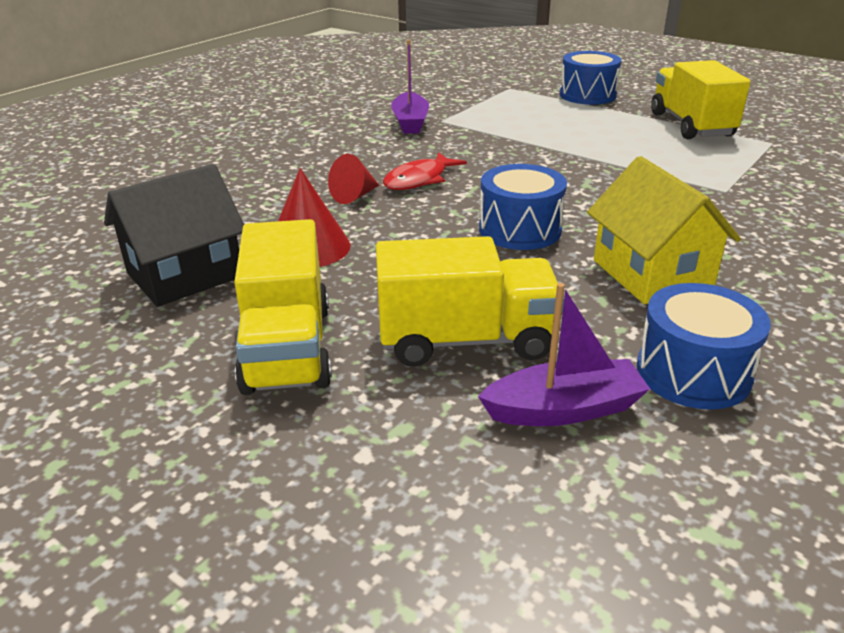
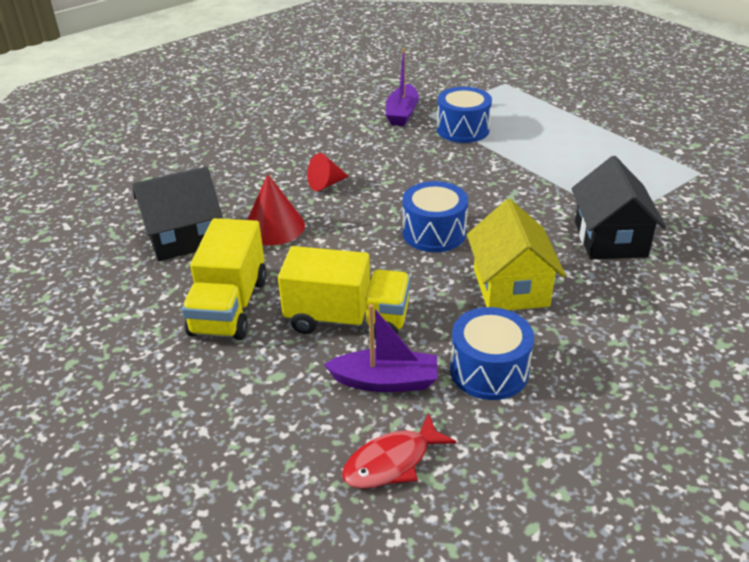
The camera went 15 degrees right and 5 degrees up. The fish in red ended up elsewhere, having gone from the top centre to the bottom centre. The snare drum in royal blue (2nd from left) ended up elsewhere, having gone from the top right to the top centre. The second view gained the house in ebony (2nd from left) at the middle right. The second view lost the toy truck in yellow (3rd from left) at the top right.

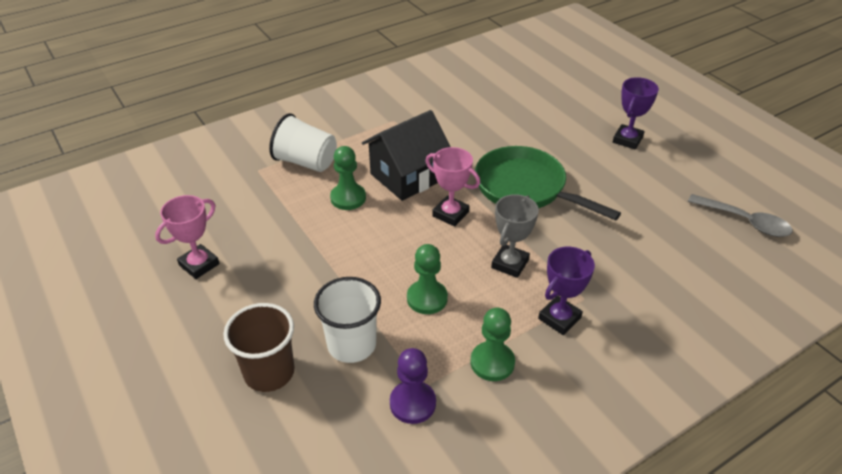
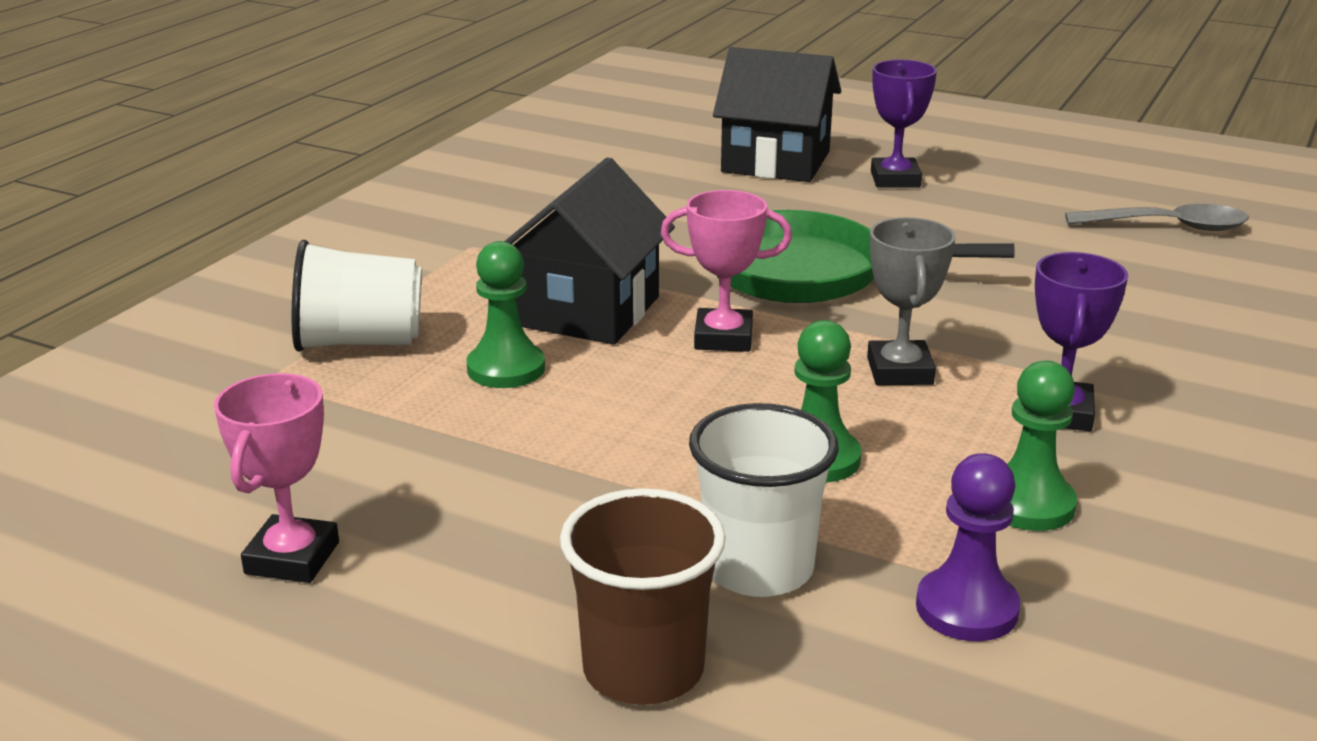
The camera went 30 degrees left and 15 degrees down. The second view gained the house in ebony (2nd from left) at the top centre.

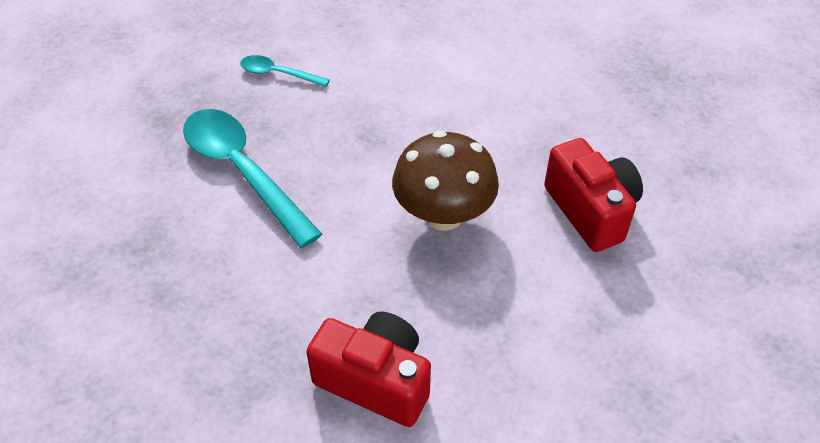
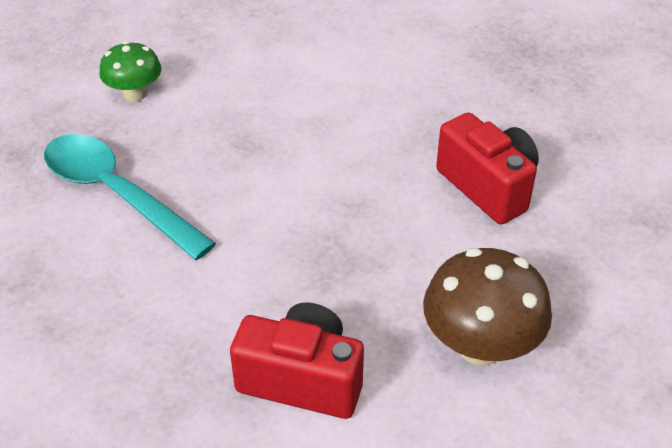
The camera went 10 degrees left and 5 degrees down. Where the teaspoon in aqua (2nd from left) stood at the top centre, the mushroom in leaf-green came to stand at the top left. The mushroom in russet ended up elsewhere, having gone from the centre to the bottom right.

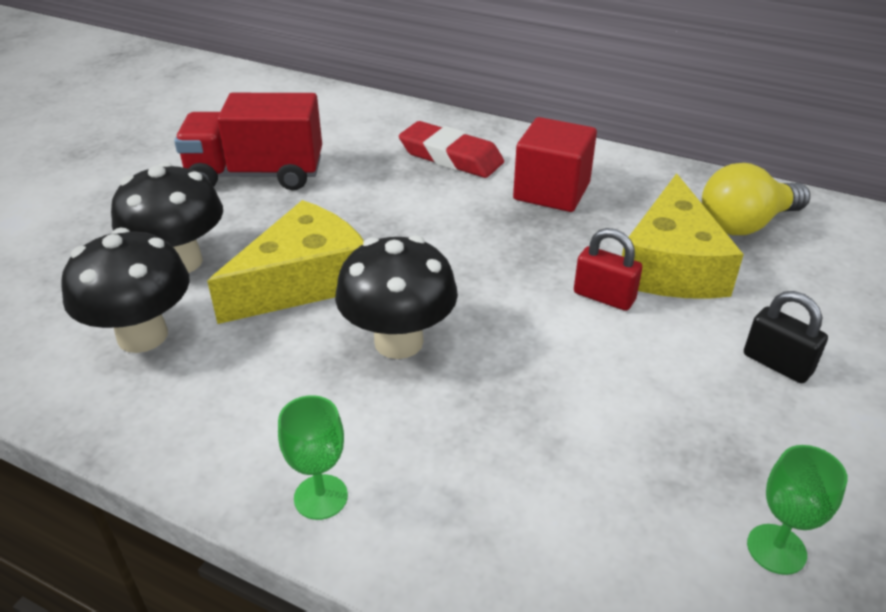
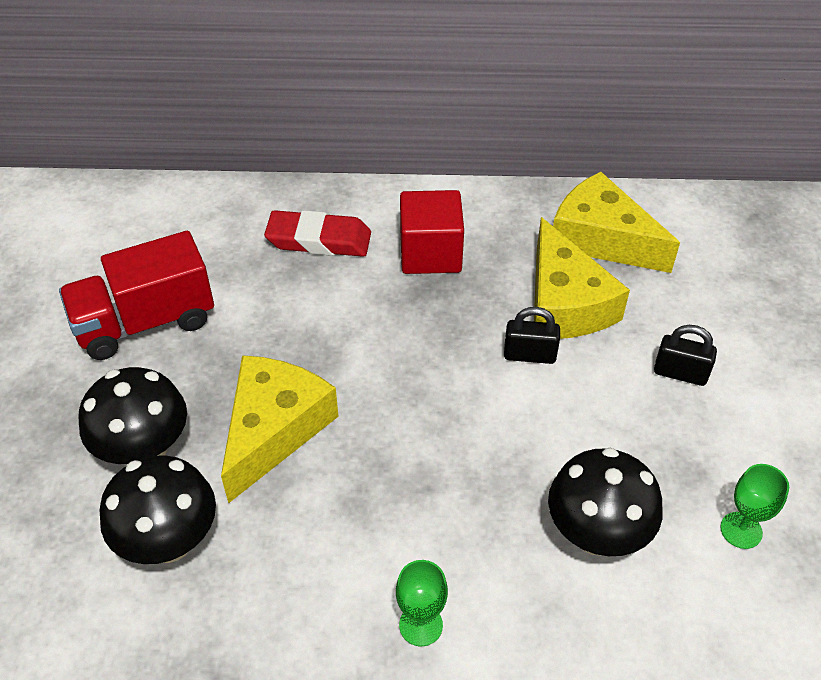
The camera went 25 degrees left and 10 degrees up. What was the lock in red at the middle right turned into the lock in ebony (1st from left) at the centre. The mushroom in ebony (3rd from left) ended up elsewhere, having gone from the centre to the bottom right. Where the lightbulb in yellow stood at the top right, the piece of cheese in yellow (3rd from left) came to stand at the top right.

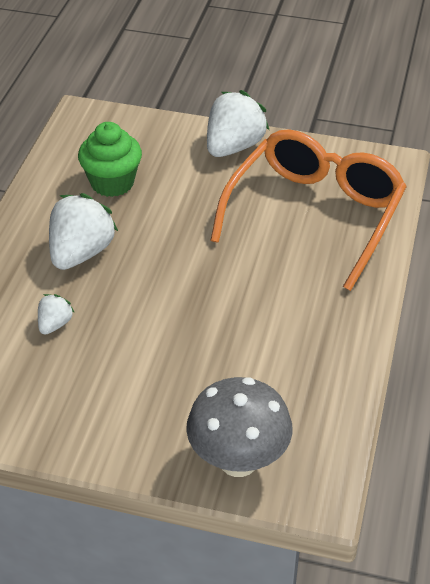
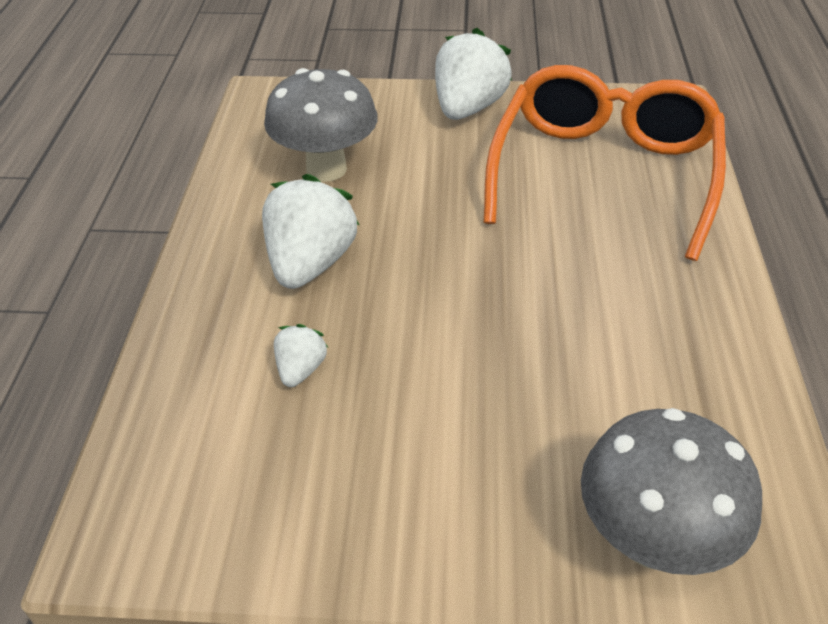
The camera went 10 degrees left and 0 degrees up. Where the muffin in leaf-green stood at the top left, the mushroom in gray (1st from left) came to stand at the top centre.

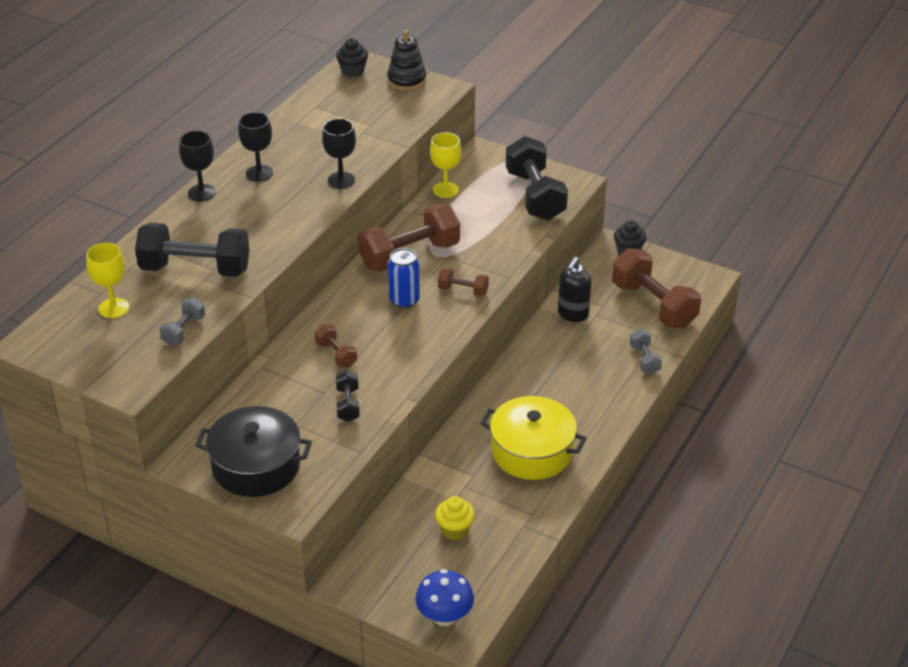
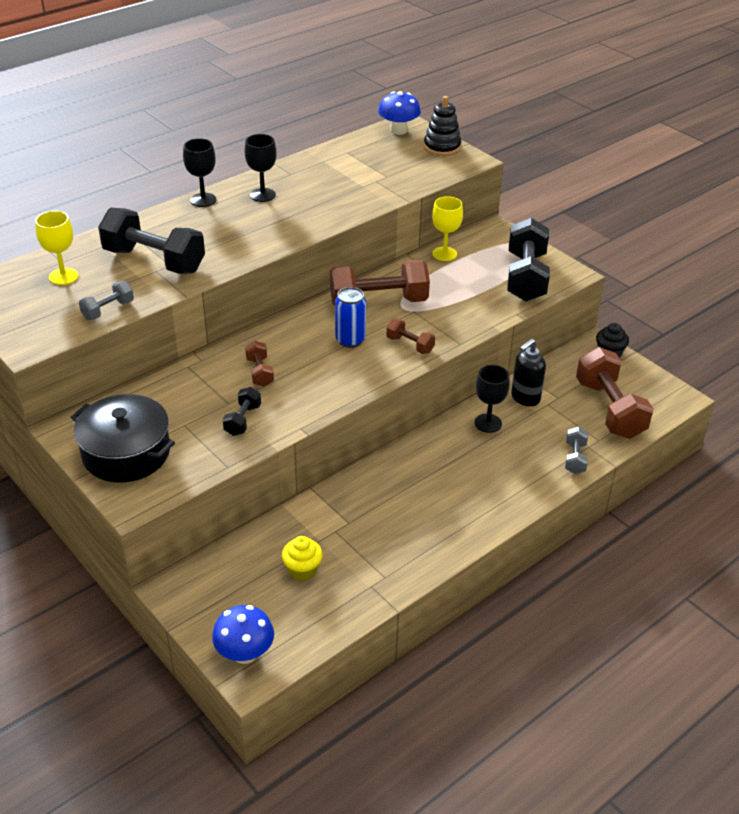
The camera went 20 degrees right and 0 degrees up. Where the muffin in ebony (1st from left) stood at the top centre, the mushroom in royal blue (2nd from left) came to stand at the top centre. The wine glass in ebony (3rd from left) ended up elsewhere, having gone from the top centre to the centre. The second view lost the stockpot in yellow at the centre.

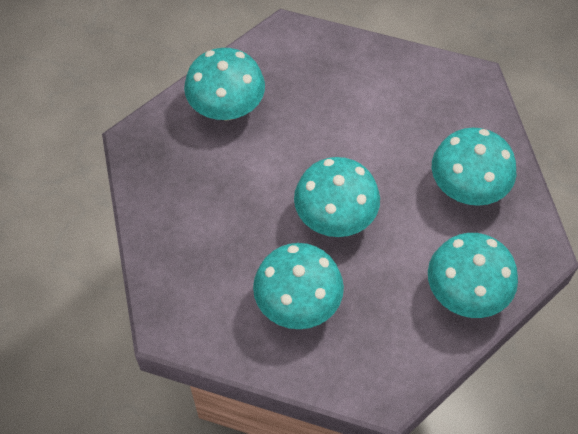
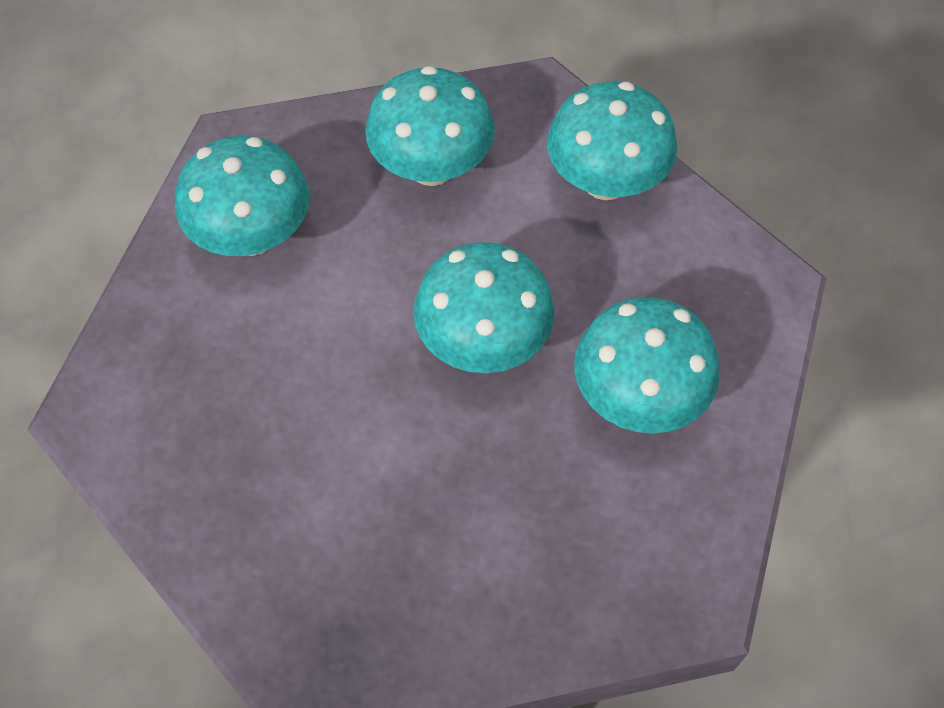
The camera went 90 degrees left and 0 degrees up. The mushroom in aqua (1st from left) ended up elsewhere, having gone from the top centre to the top left.

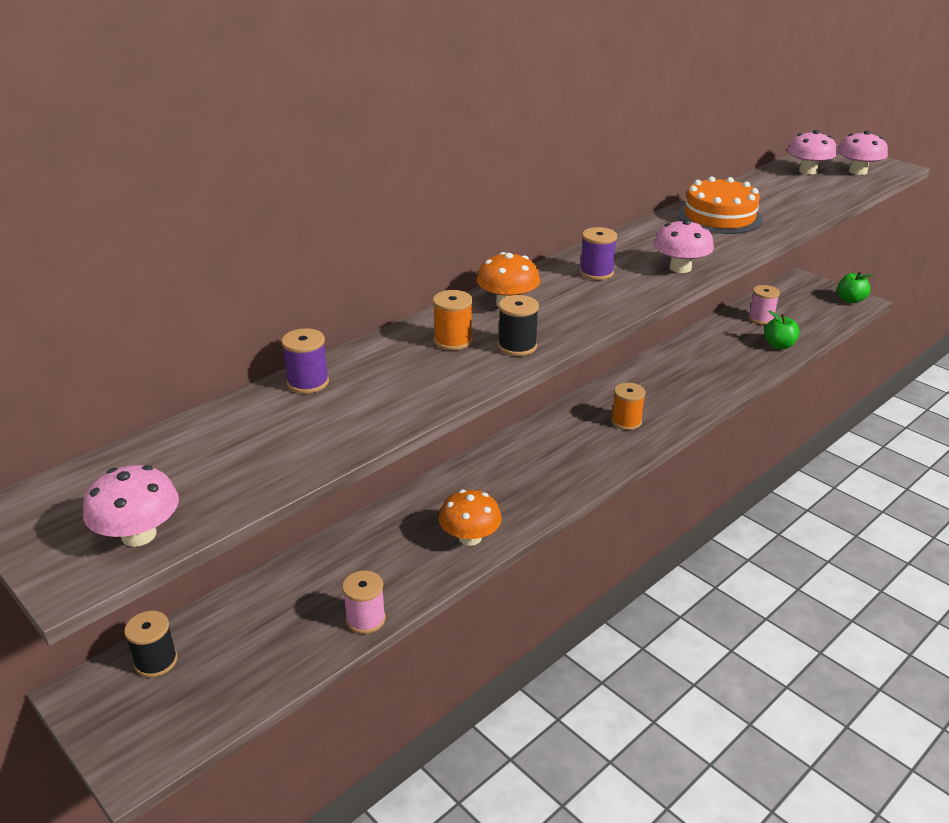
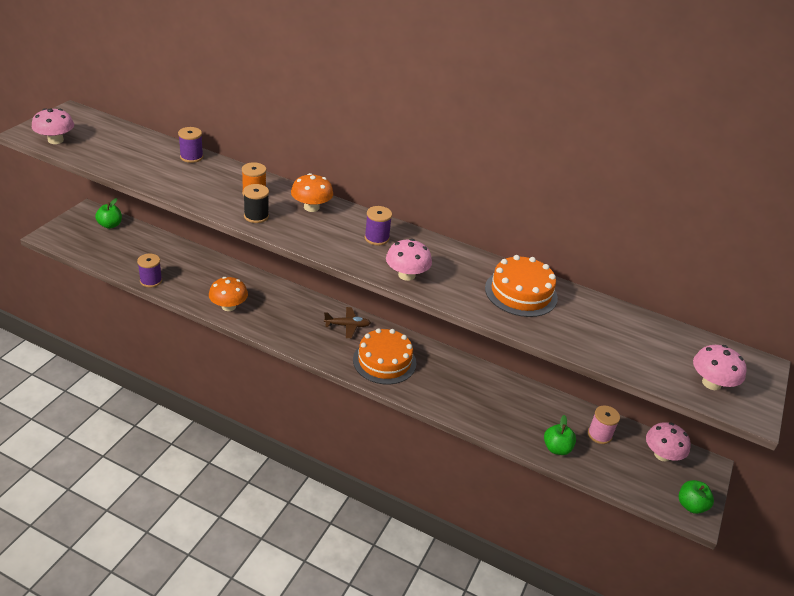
The camera went 65 degrees right and 5 degrees up. Where the reel of thread in ebony (1st from left) stood at the bottom left, the apple fruit in leaf-green (1st from left) came to stand at the middle left. What was the reel of thread in pink (1st from left) at the bottom centre turned into the reel of thread in purple (1st from left) at the middle left. The second view gained the plane in russet at the centre. Where the reel of thread in bright orange (2nd from left) stood at the centre, the cake in bright orange (1st from left) came to stand at the centre. The mushroom in pink (3rd from left) ended up elsewhere, having gone from the top right to the bottom right.

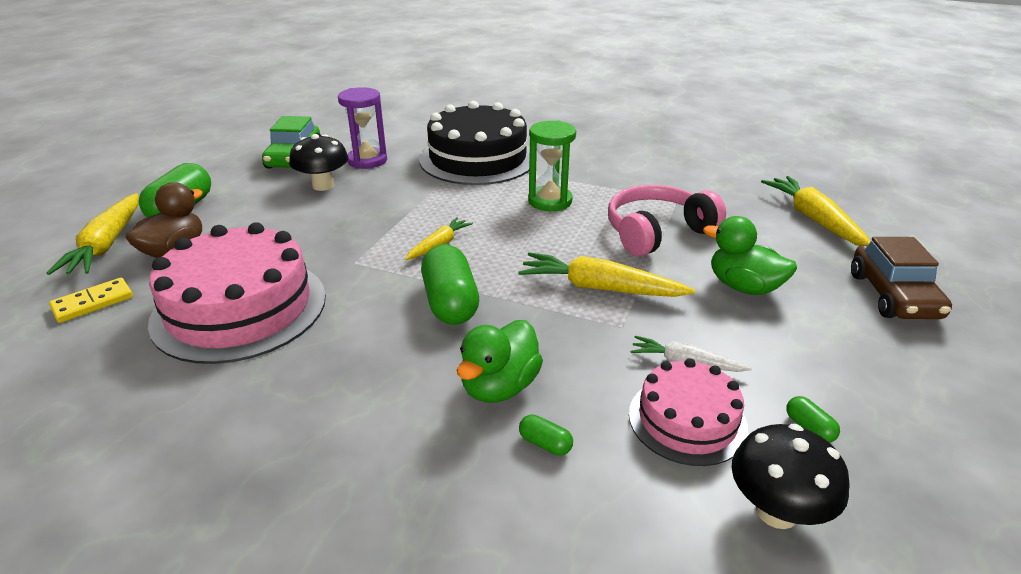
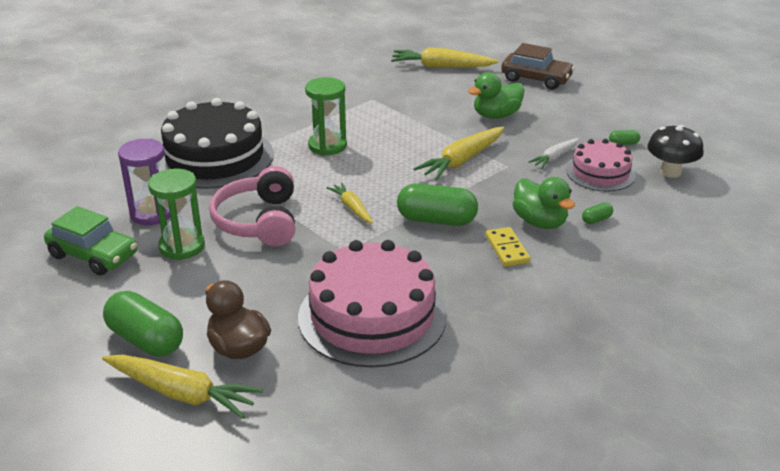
The camera went 65 degrees left and 0 degrees up. Where the mushroom in ebony (1st from left) stood at the top left, the sandglass in leaf-green (1st from left) came to stand at the middle left. The headphones in pink ended up elsewhere, having gone from the centre to the middle left. The domino piece in yellow ended up elsewhere, having gone from the middle left to the centre.

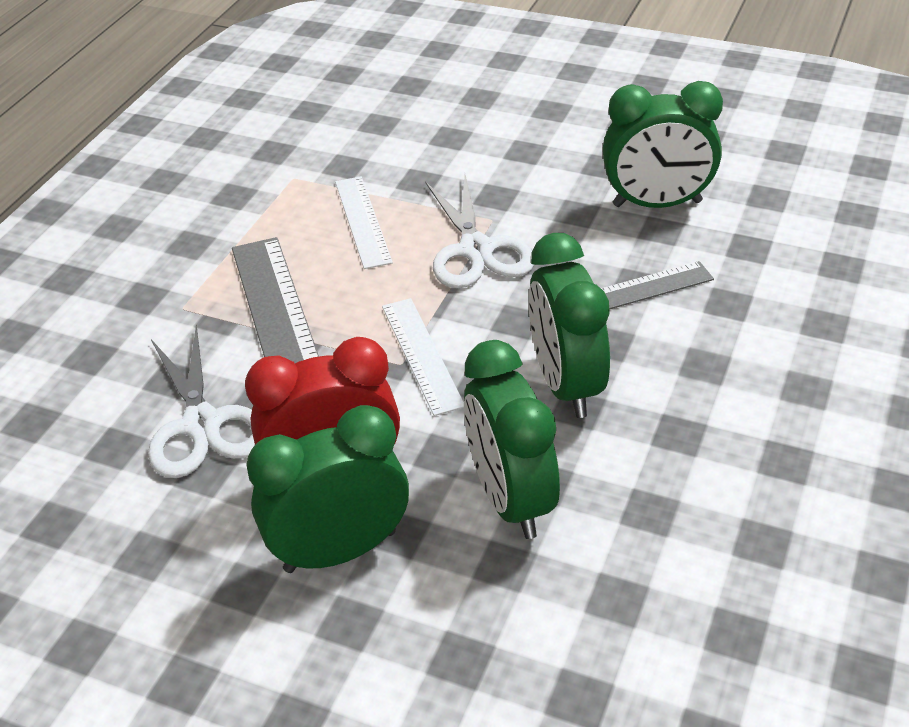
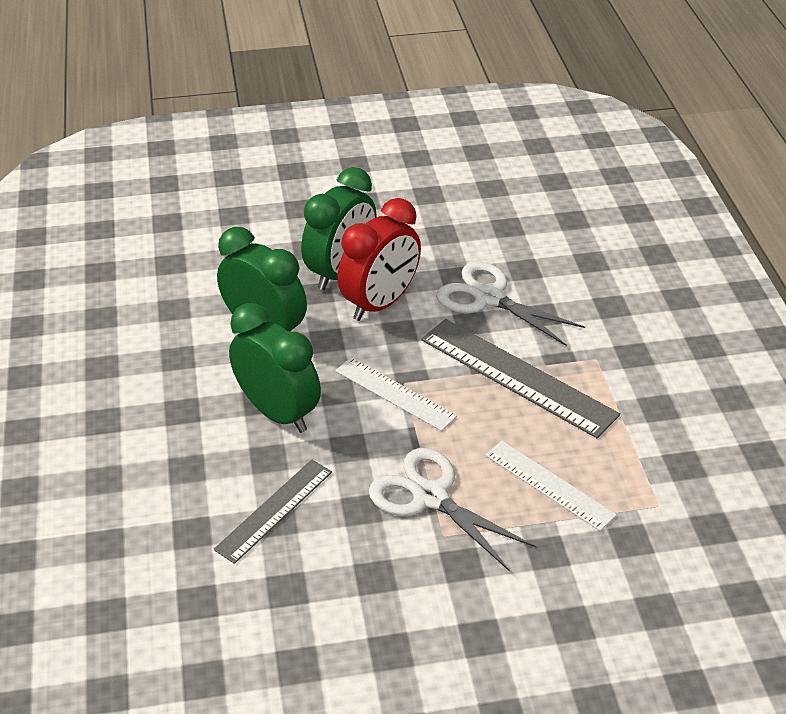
The camera went 145 degrees right and 0 degrees up. The second view lost the bedside clock in leaf-green (4th from left) at the top right.

